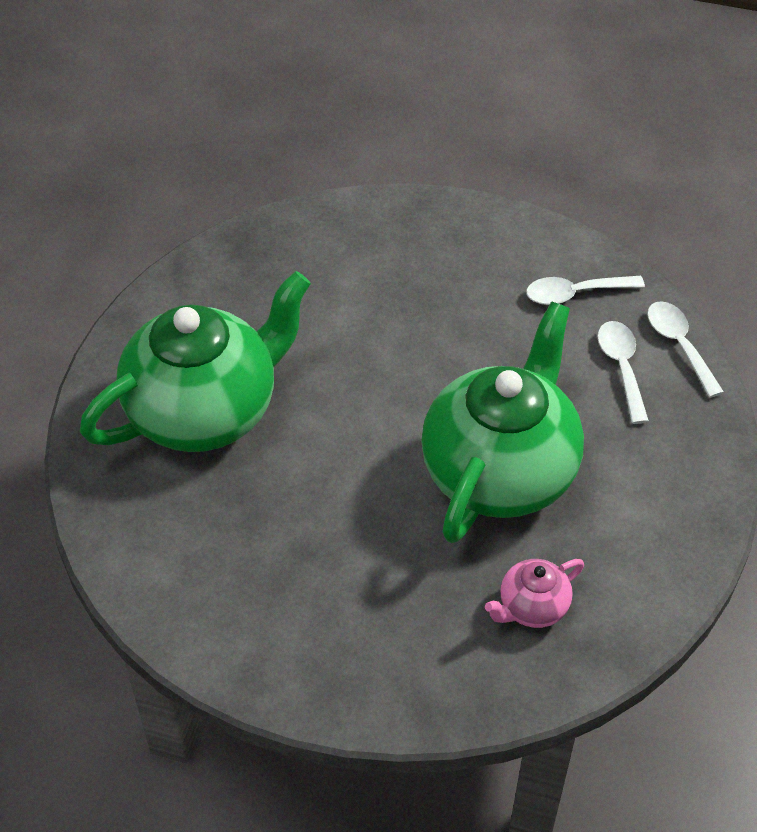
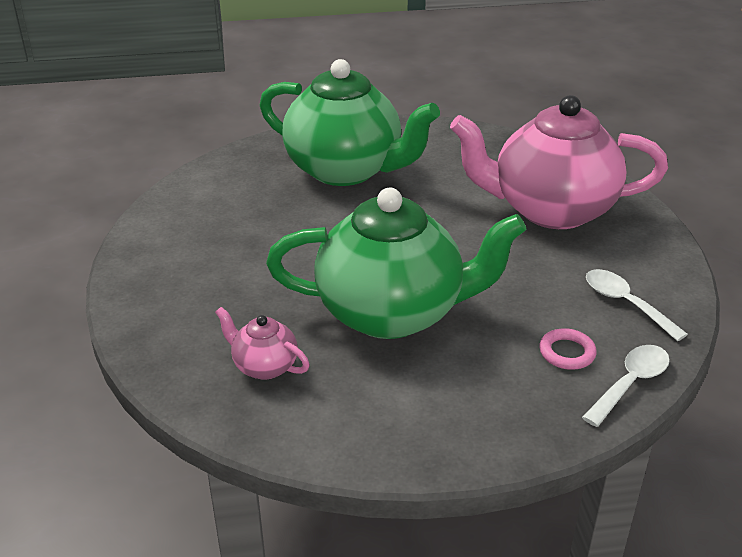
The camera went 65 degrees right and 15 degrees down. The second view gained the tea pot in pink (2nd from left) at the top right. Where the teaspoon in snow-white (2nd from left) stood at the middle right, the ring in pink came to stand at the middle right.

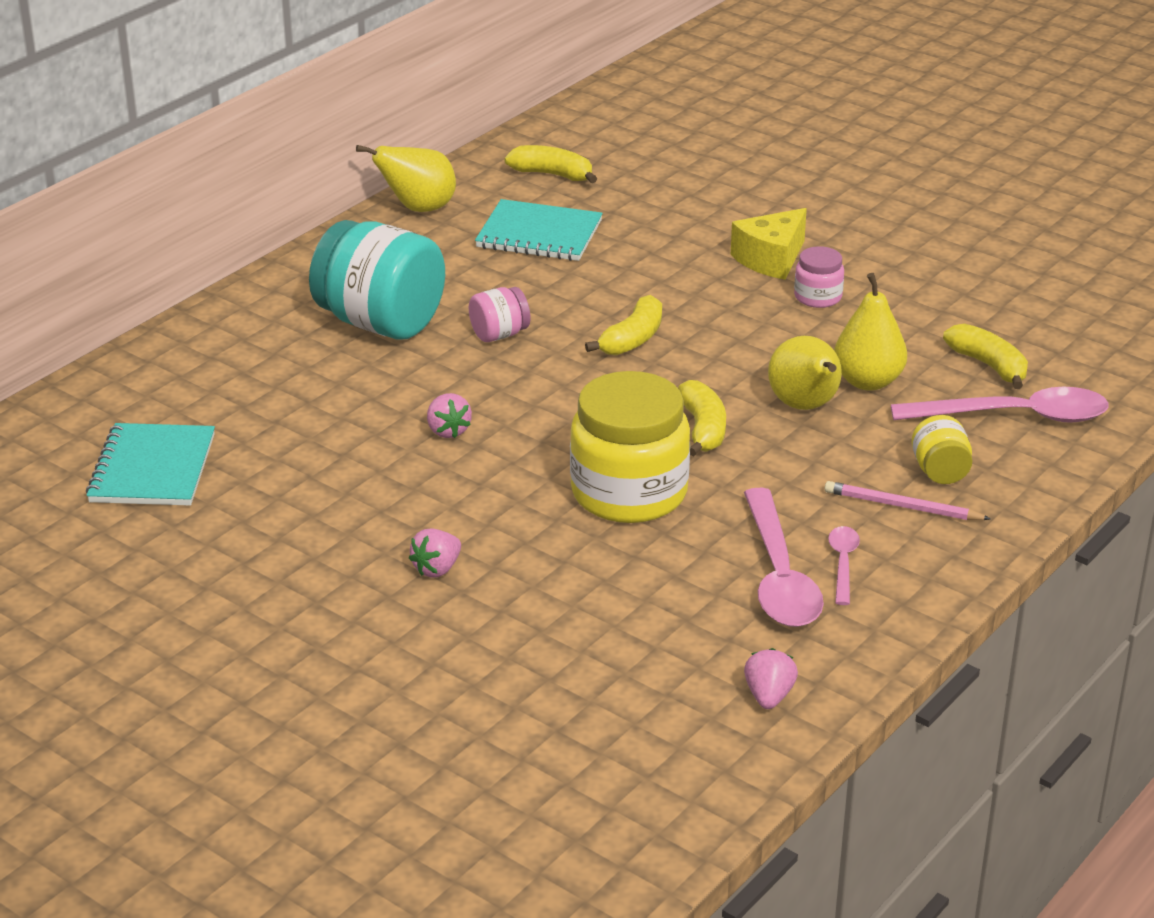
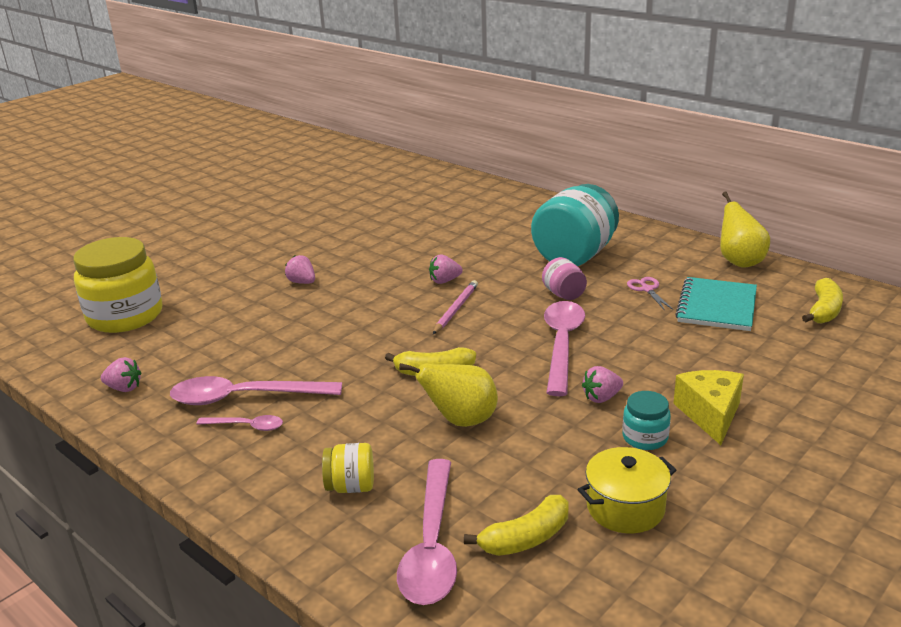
The camera went 95 degrees right and 5 degrees down. The jam jar in yellow (1st from left) ended up elsewhere, having gone from the centre to the middle left. The pencil in pink ended up elsewhere, having gone from the middle right to the centre. Where the toy banana in yellow (2nd from left) stood at the centre, the teaspoon in pink (4th from left) came to stand at the centre. The second view gained the stockpot in yellow at the bottom right. The second view gained the strawberry in pink (4th from left) at the middle right. What was the jam jar in pink (2nd from left) at the top right turned into the jam jar in aqua (2nd from left) at the bottom right. The second view gained the shears in pink at the middle right. The piece of cheese in yellow at the top centre ended up facing another way, 45 degrees clockwise from before. The second view lost the notepad in aqua (1st from left) at the middle left. The second view lost the pear fruit in yellow (3rd from left) at the middle right.

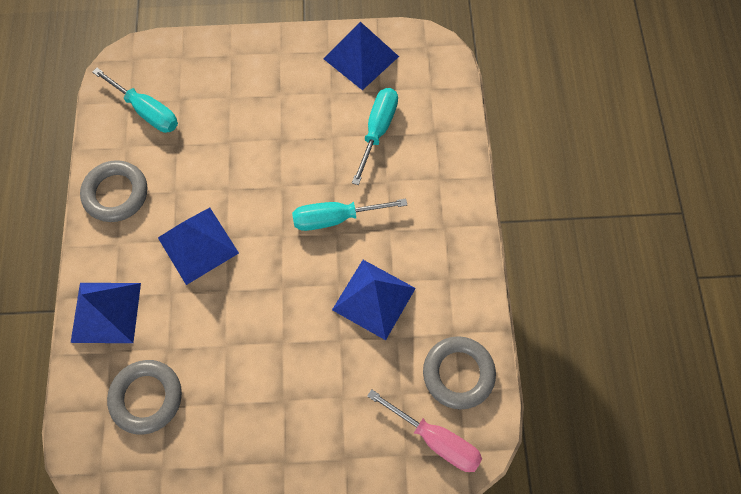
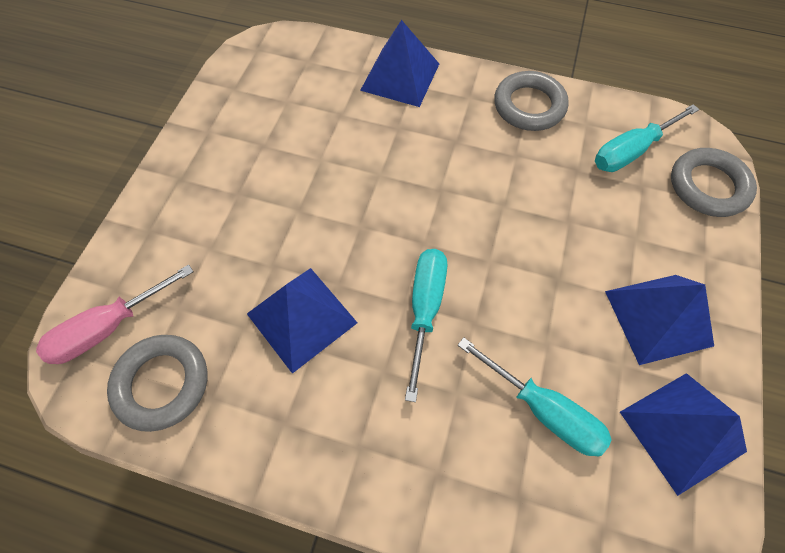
The camera went 110 degrees right and 5 degrees down. The solid pyramid in royal blue (2nd from left in the first image) ended up elsewhere, having gone from the middle left to the middle right. The ring in gray (2nd from left in the first image) ended up elsewhere, having gone from the bottom left to the top right.

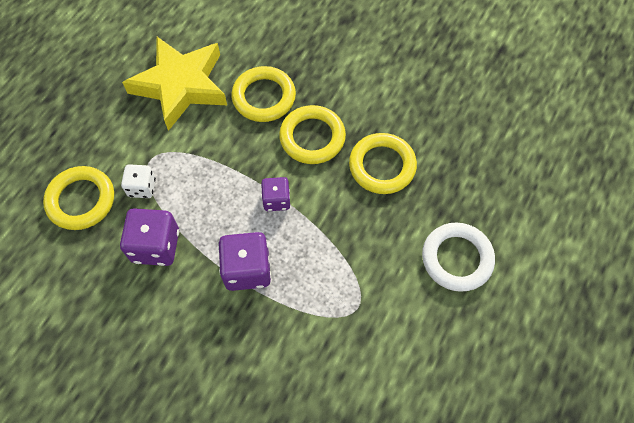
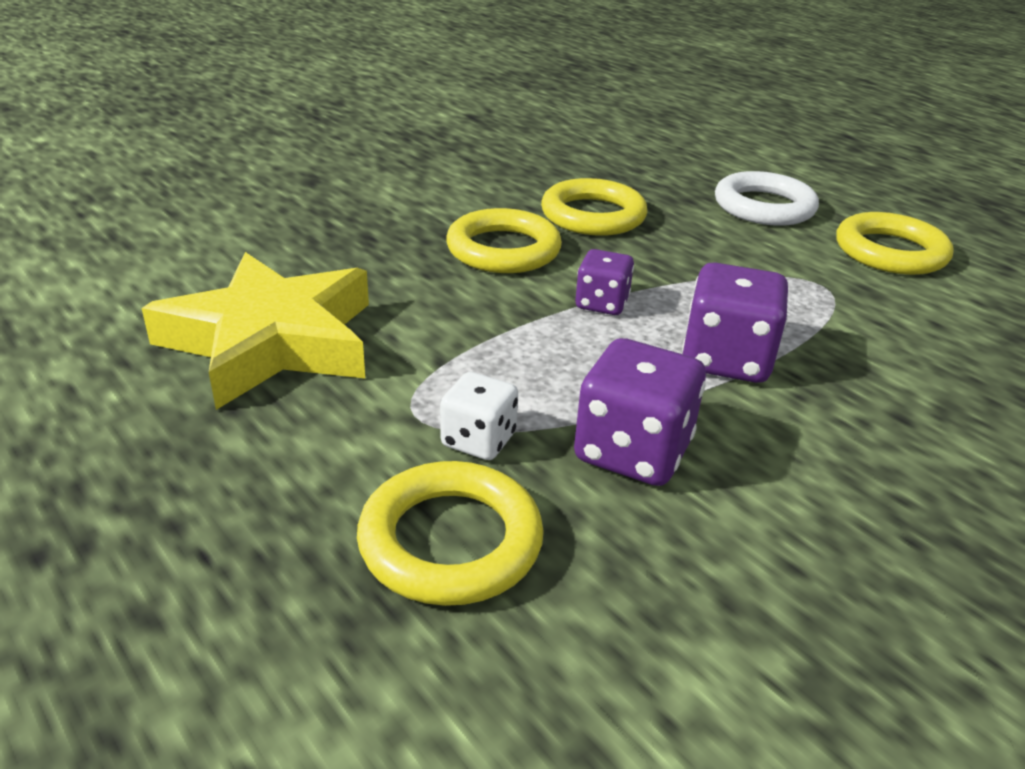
The camera went 70 degrees left and 30 degrees down. The ring in yellow (2nd from left in the first image) ended up elsewhere, having gone from the top centre to the top right.

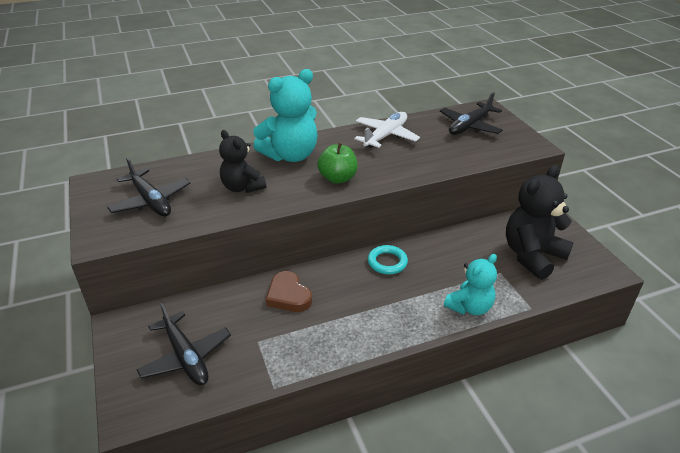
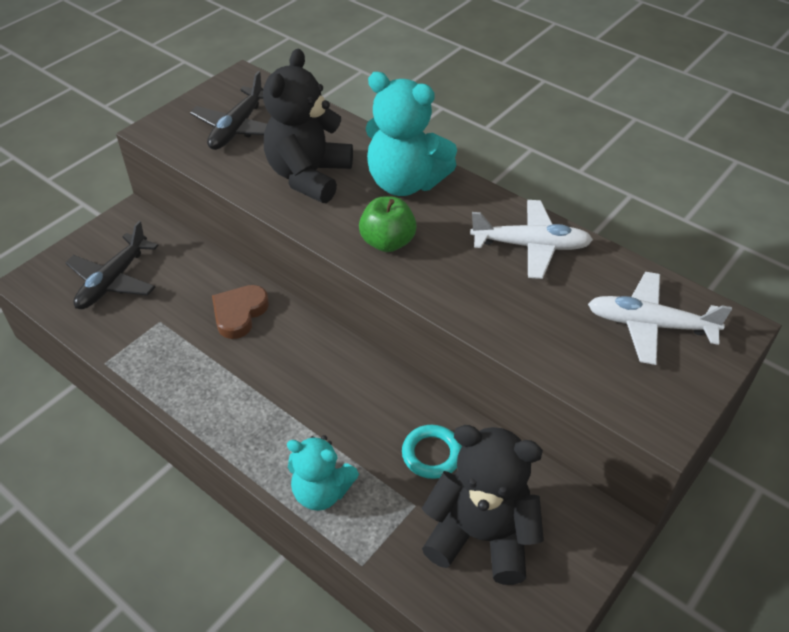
The camera went 60 degrees right and 10 degrees up. The size of the teddy in ebony (1st from left) at the centre changed by a factor of 1.57. The ring in aqua ended up elsewhere, having gone from the centre to the bottom centre. What was the plane in ebony (3rd from left) at the top right turned into the plane in snow-white (2nd from left) at the middle right.

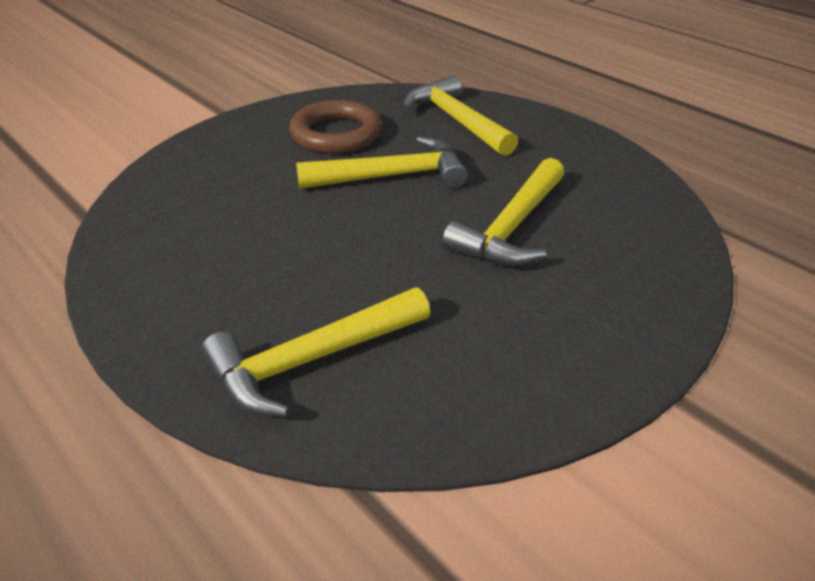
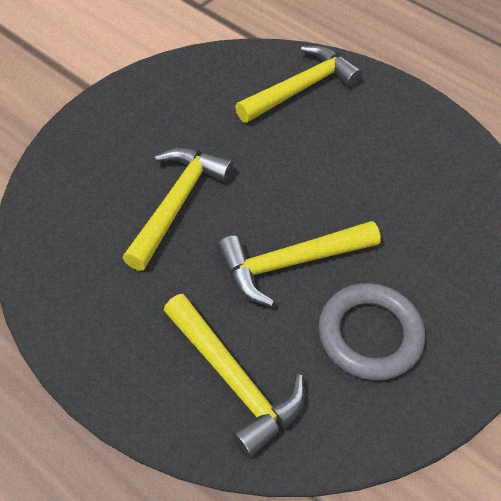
The camera went 170 degrees right and 15 degrees up. What was the ring in russet at the top centre turned into the ring in gray at the middle right.

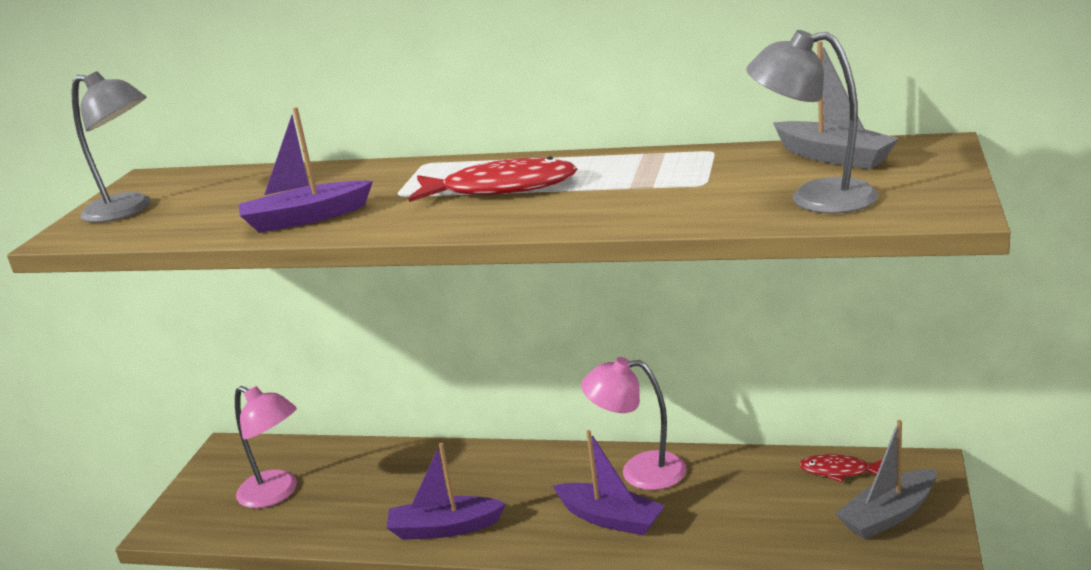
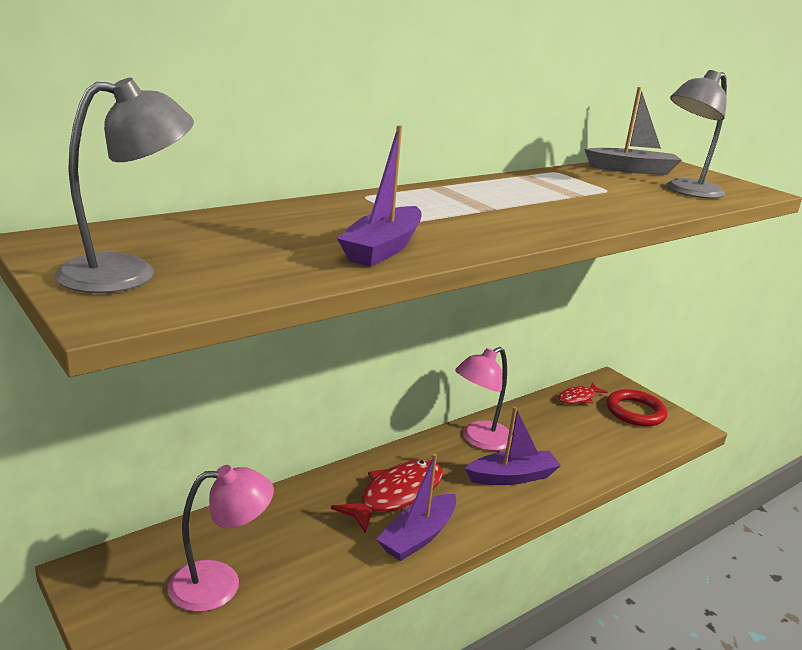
The camera went 55 degrees left and 0 degrees up. The fish in red (1st from left) ended up elsewhere, having gone from the top centre to the bottom centre. Where the boat in gray (2nd from left) stood at the bottom right, the ring in red came to stand at the middle right.

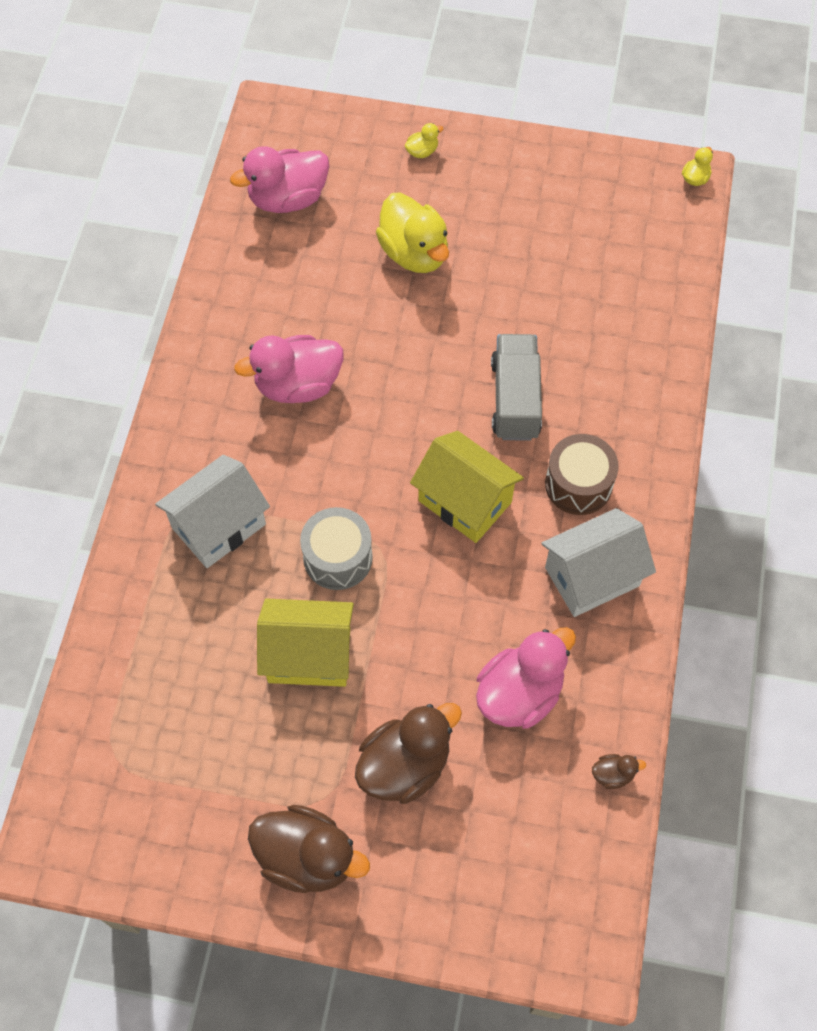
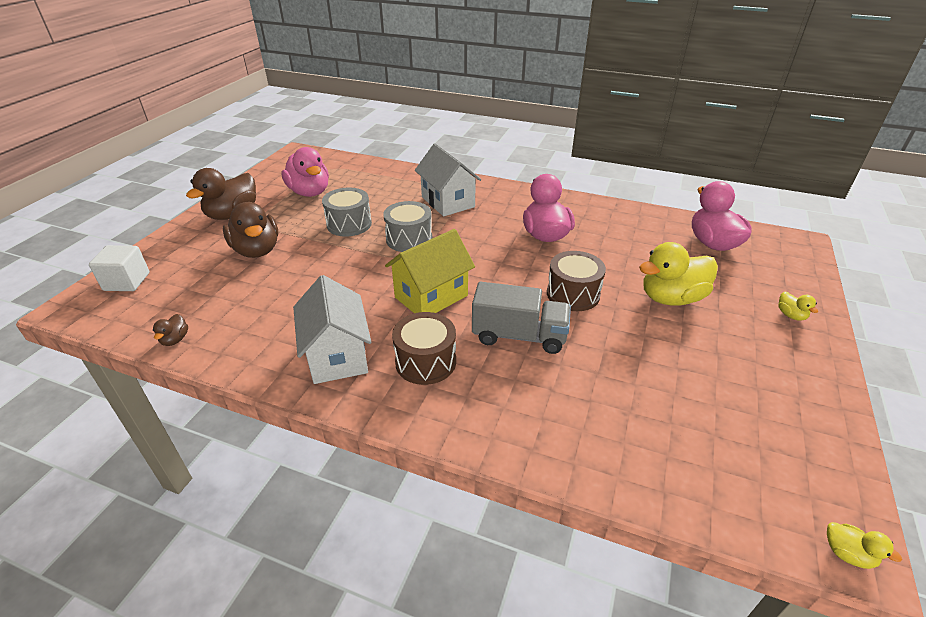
The camera went 100 degrees right and 25 degrees down. The second view gained the cube in snow-white at the middle left. The duck in pink (3rd from left in the first image) ended up elsewhere, having gone from the centre to the top left. Where the house in yellow (1st from left) stood at the centre, the snare drum in gray (1st from left) came to stand at the centre. The second view gained the snare drum in russet (2nd from left) at the centre.

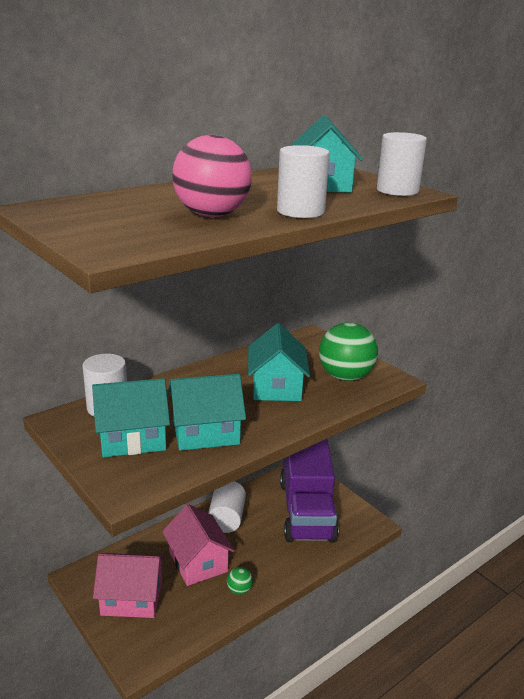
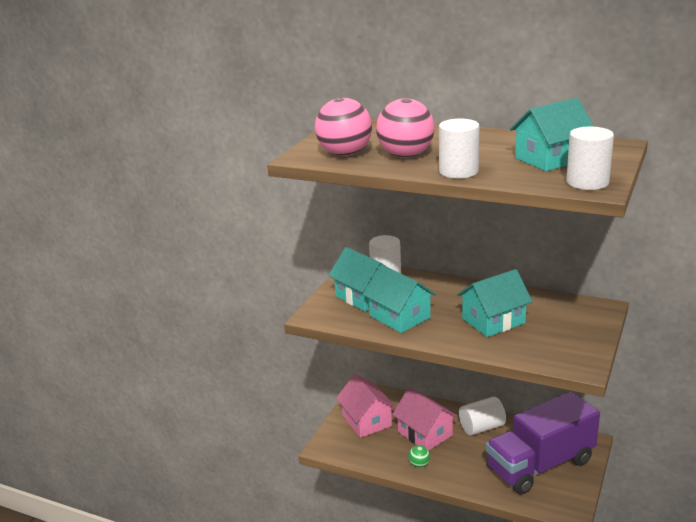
The camera went 65 degrees right and 0 degrees up. The second view gained the play ball in pink (1st from left) at the top centre. The house in pink (2nd from left) at the bottom centre ended up facing another way, 75 degrees counterclockwise from before. The second view lost the play ball in leaf-green (2nd from left) at the centre.

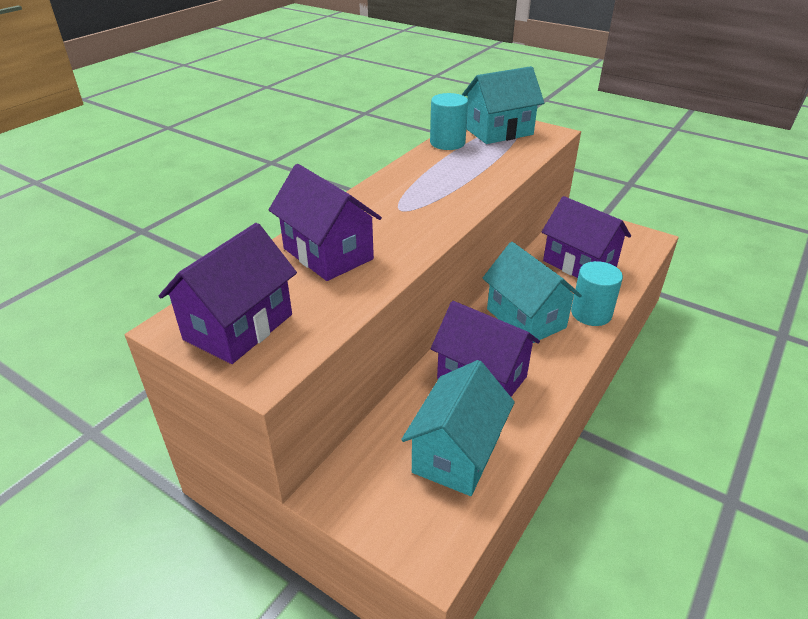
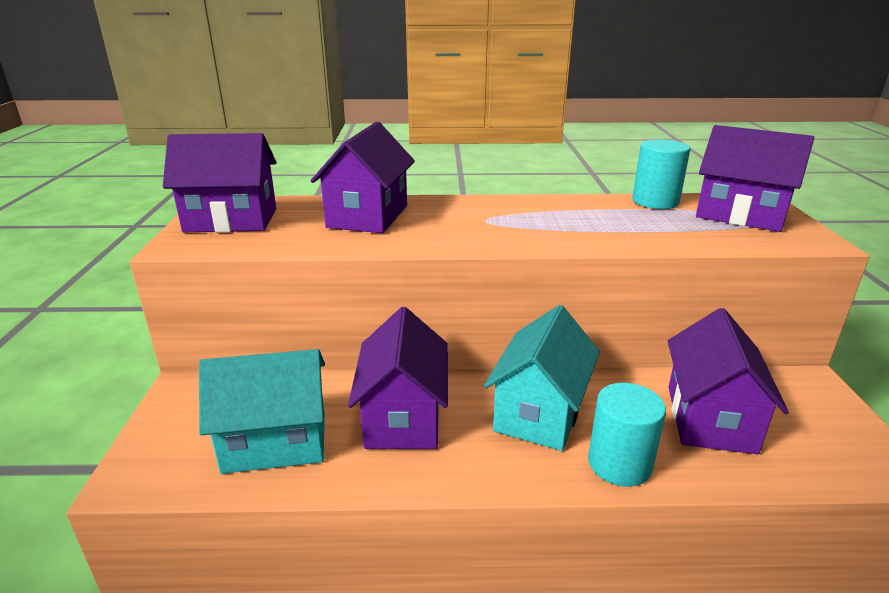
The camera went 55 degrees right and 10 degrees down. What was the house in aqua (2nd from left) at the top centre turned into the house in purple (5th from left) at the top right.

